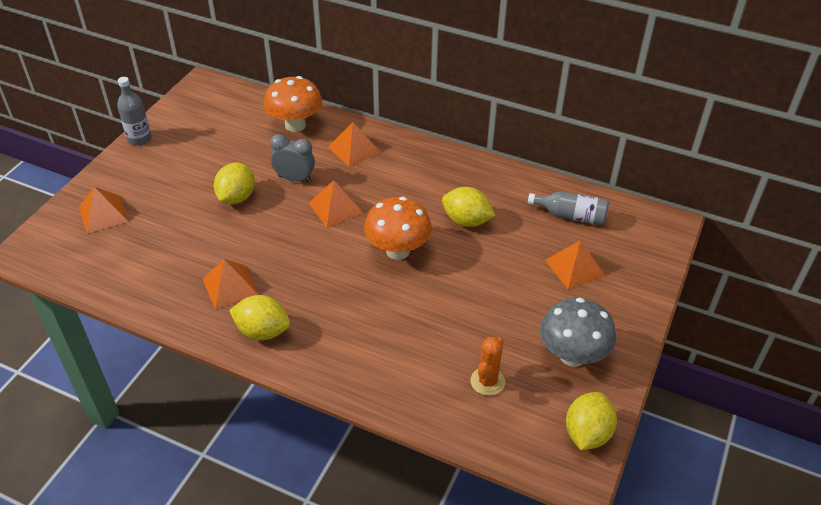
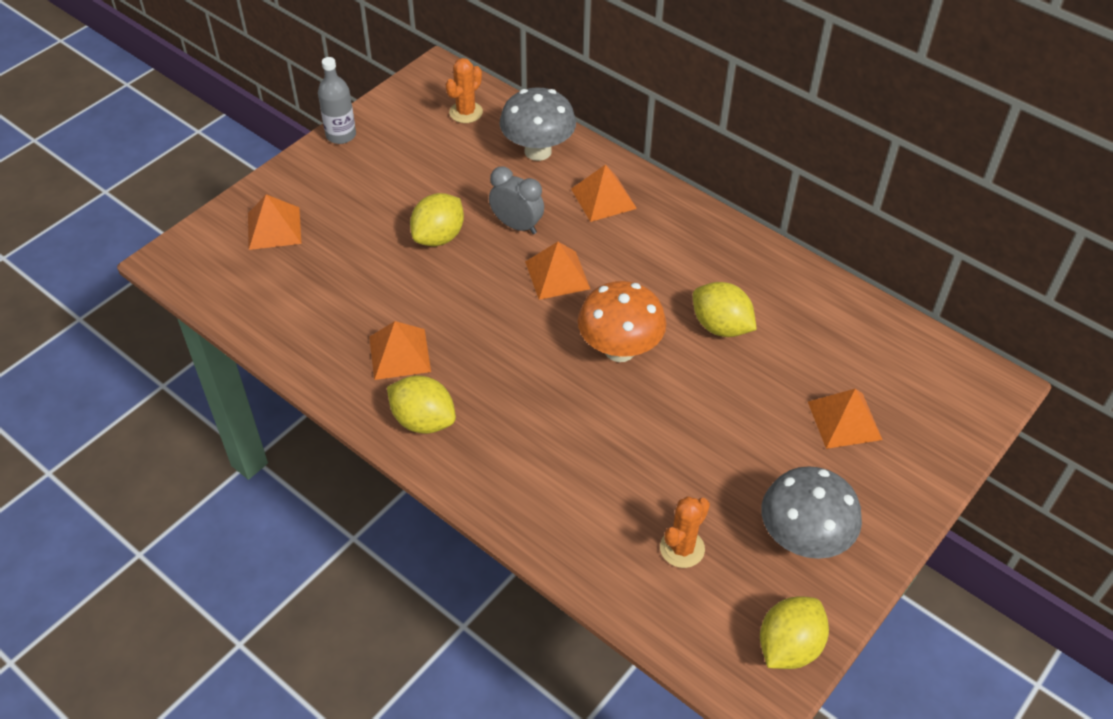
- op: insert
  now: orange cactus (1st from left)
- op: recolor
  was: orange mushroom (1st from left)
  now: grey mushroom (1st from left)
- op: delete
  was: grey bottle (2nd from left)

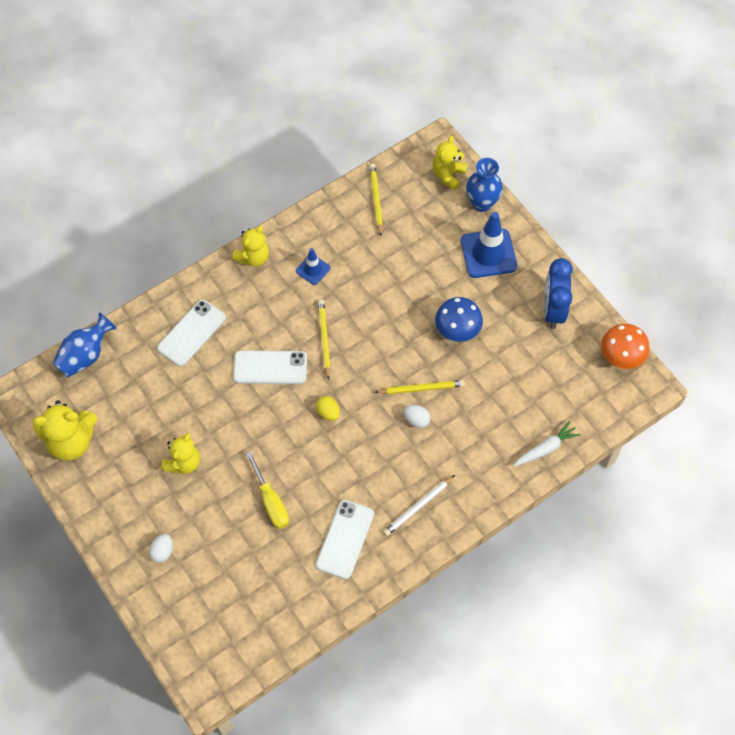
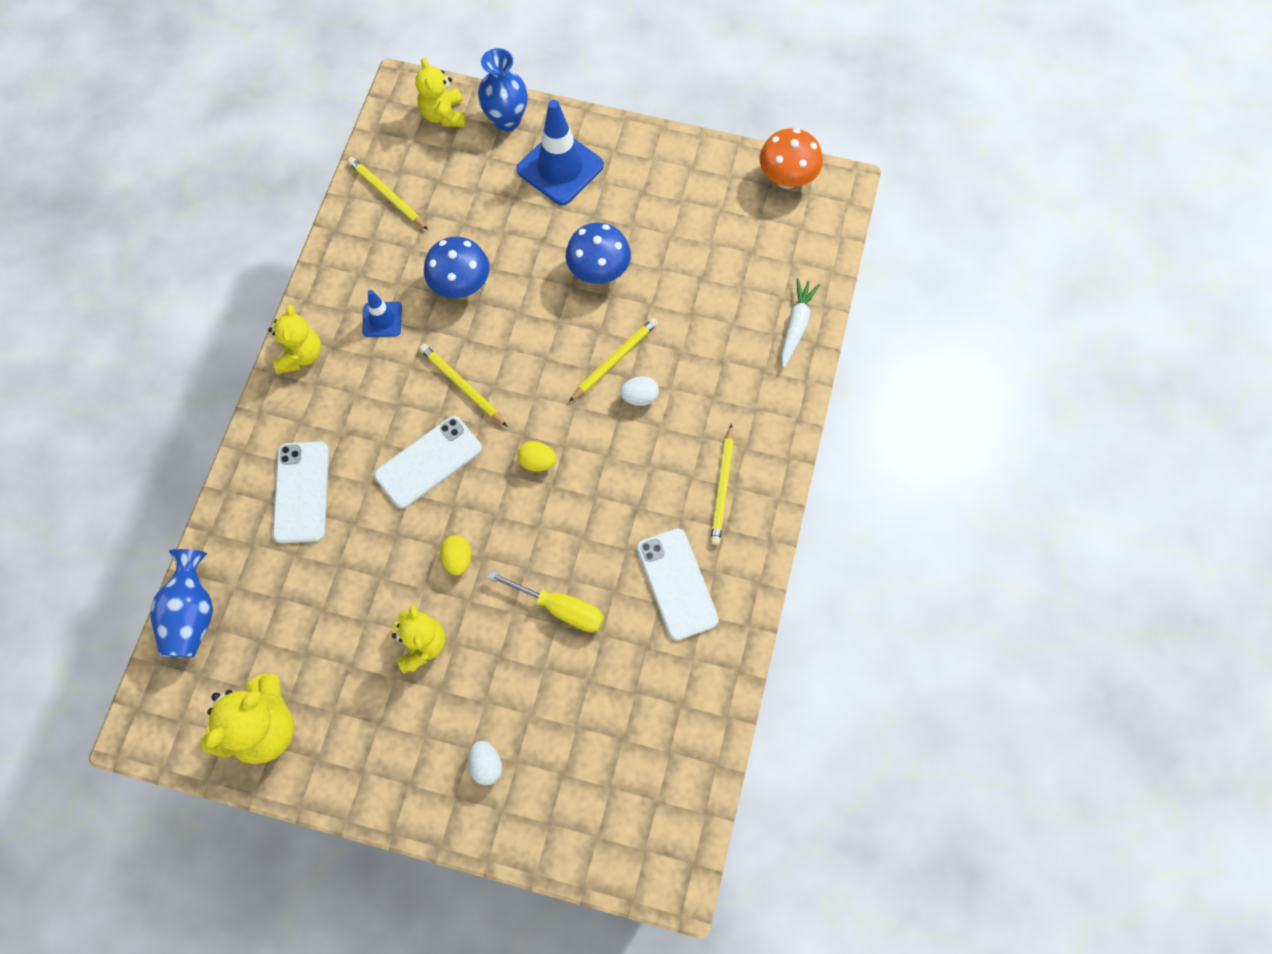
- op: insert
  now: blue mushroom (1st from left)
- op: insert
  now: yellow egg (1st from left)
- op: recolor
  was: white pencil
  now: yellow pencil (4th from left)
- op: delete
  was: blue clock

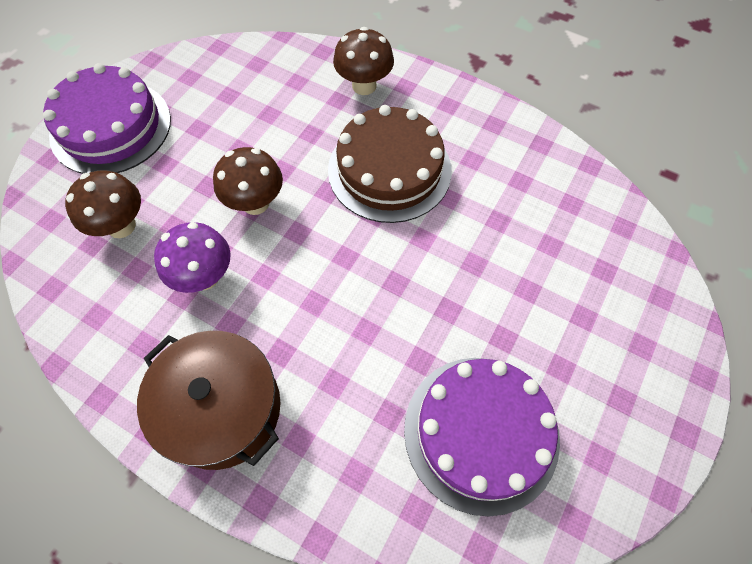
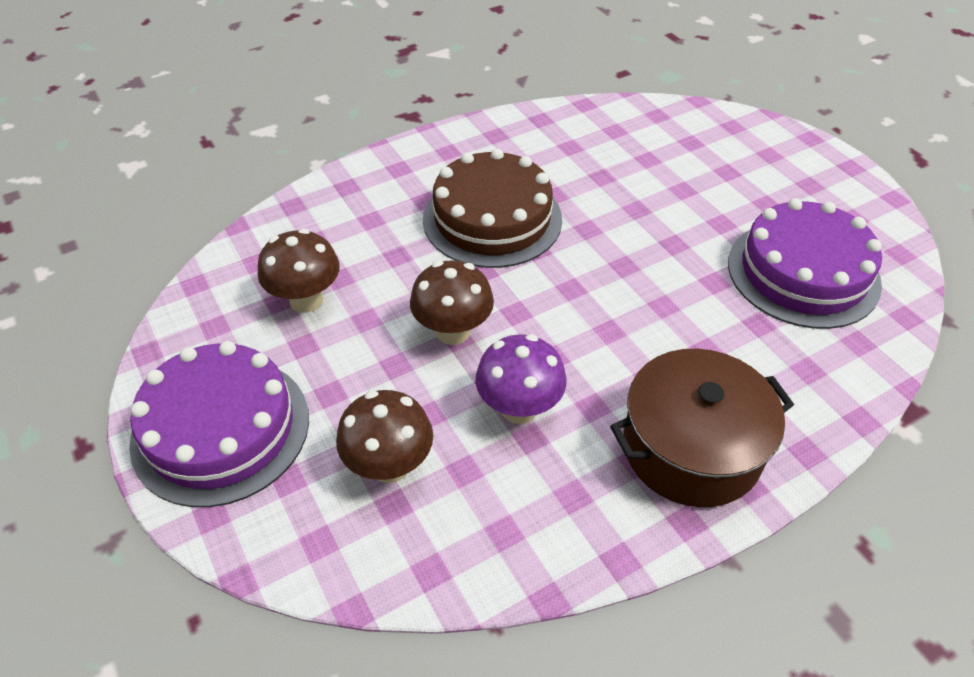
- op: move
  was: brown mushroom (3rd from left in the first image)
  now: brown mushroom (1st from left)

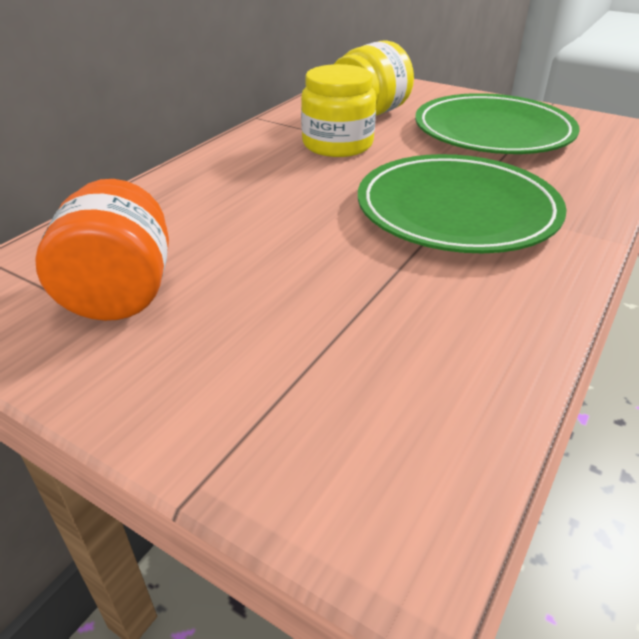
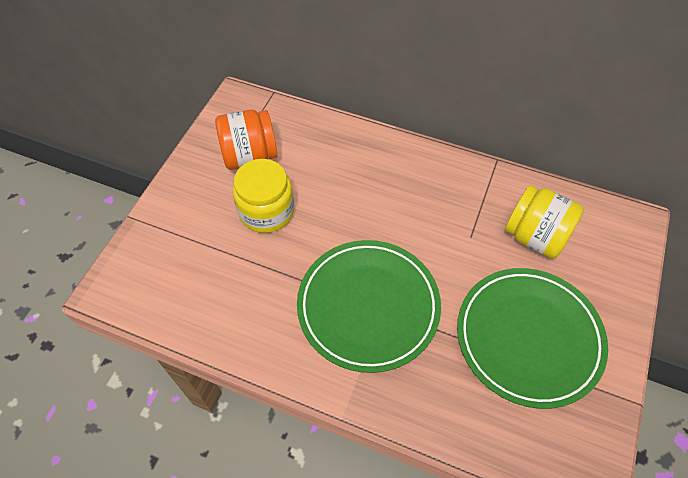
- op: move
  was: yellow jar (1st from left)

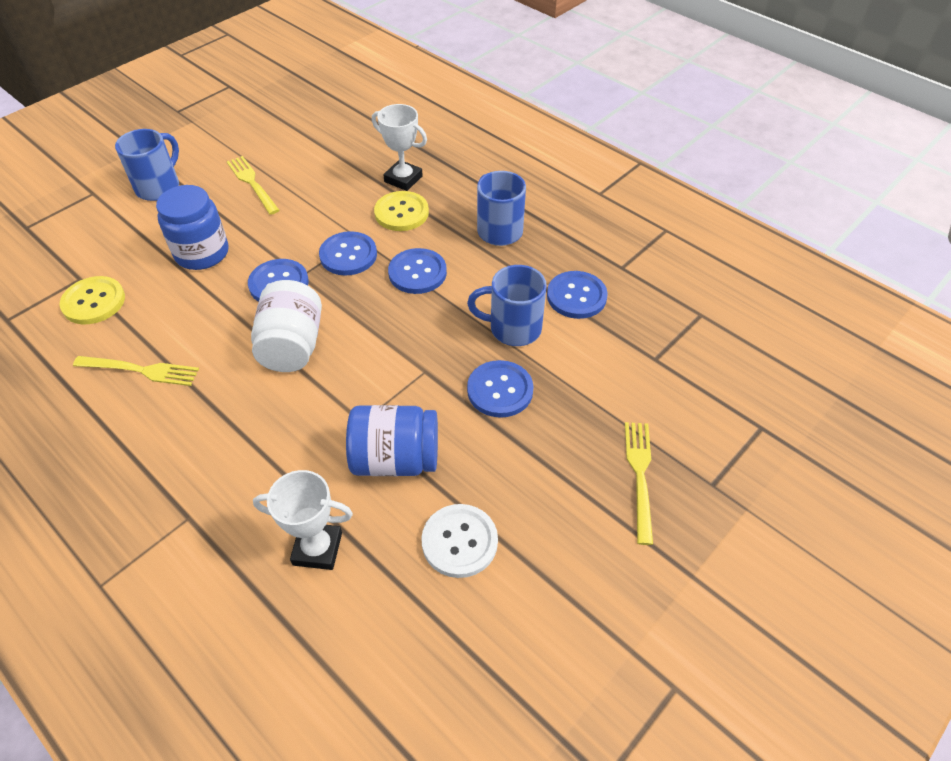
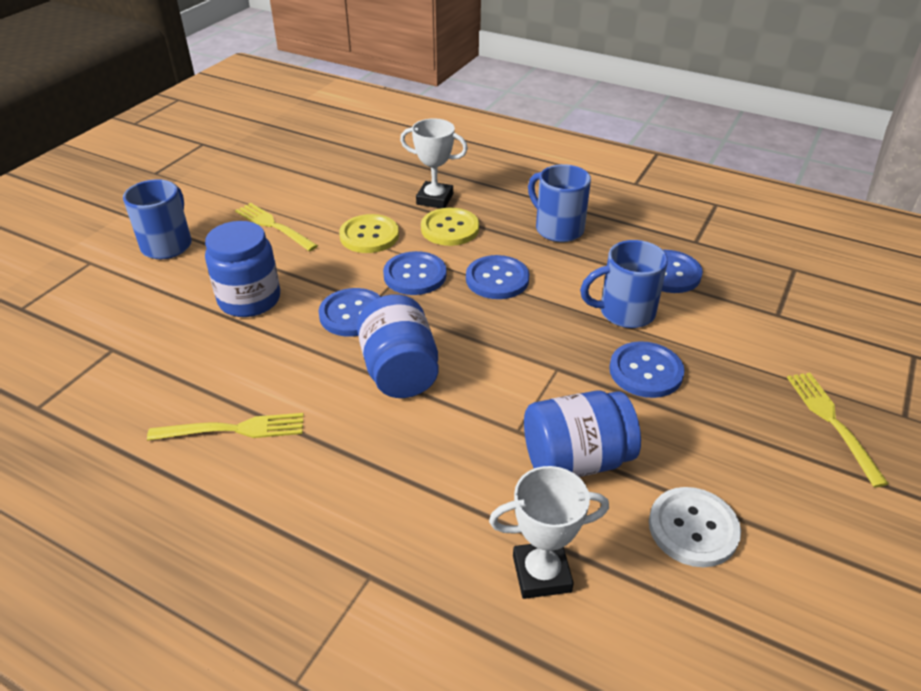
- op: move
  was: yellow button (1st from left)
- op: recolor
  was: white jar
  now: blue jar (2nd from left)

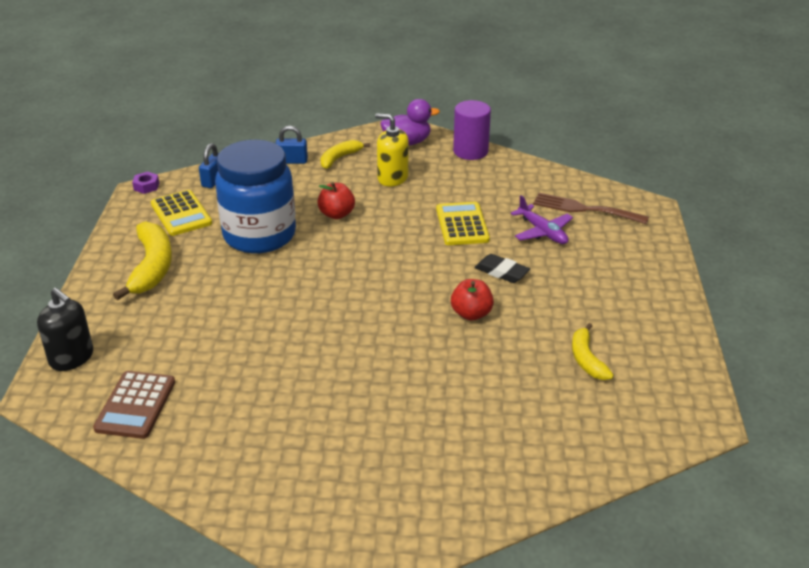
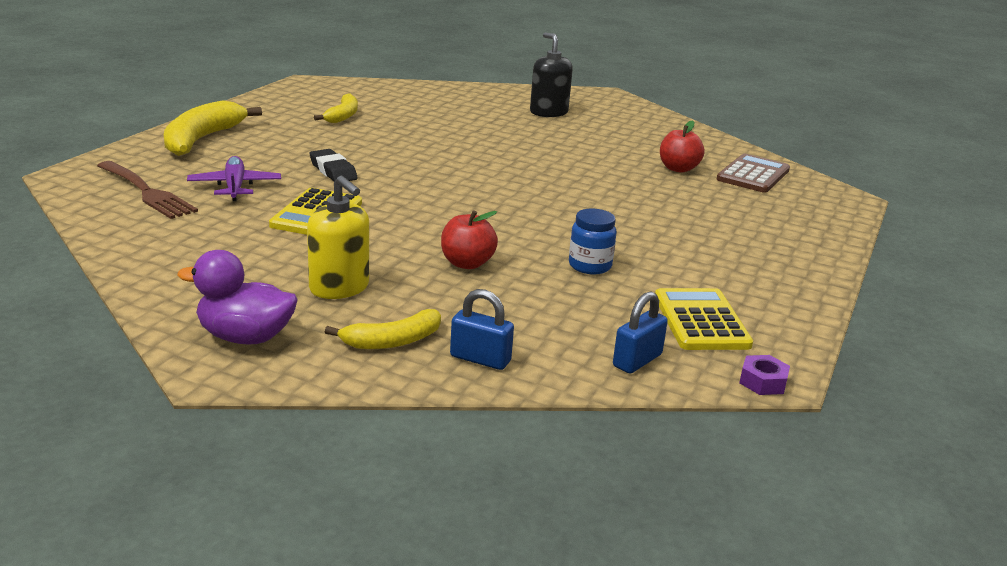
- op: move
  was: yellow banana (1st from left)
- op: move
  was: black soap dispenser
- op: resize
  was: blue jar
  ratio: 0.41
- op: move
  was: red apple (2nd from left)
- op: delete
  was: purple cylinder

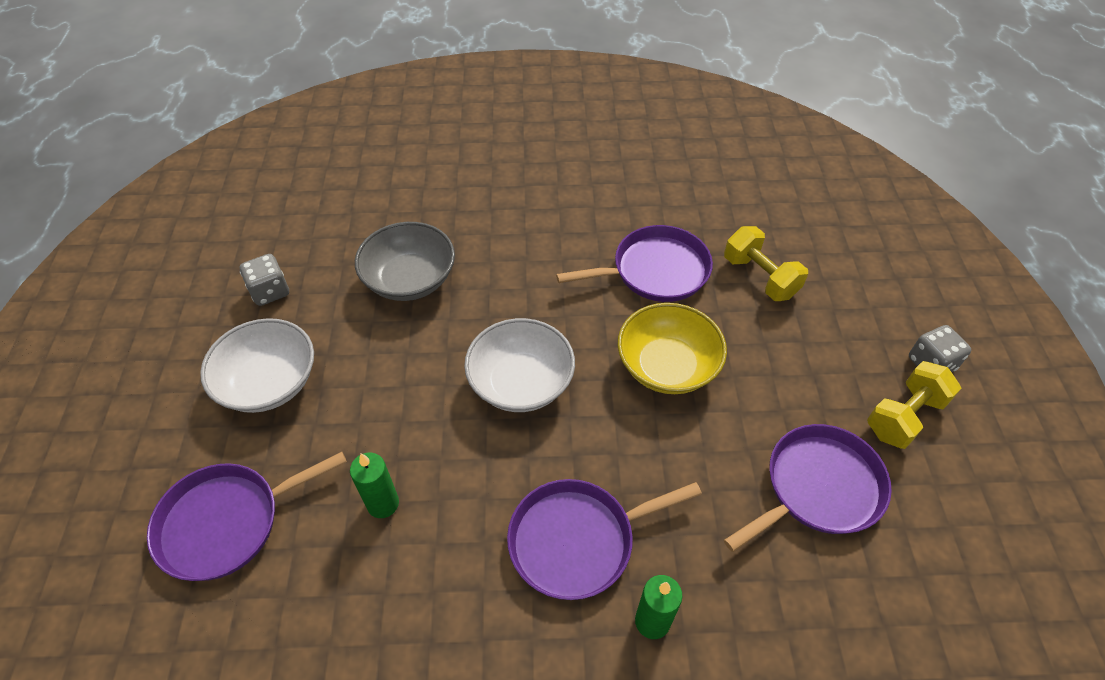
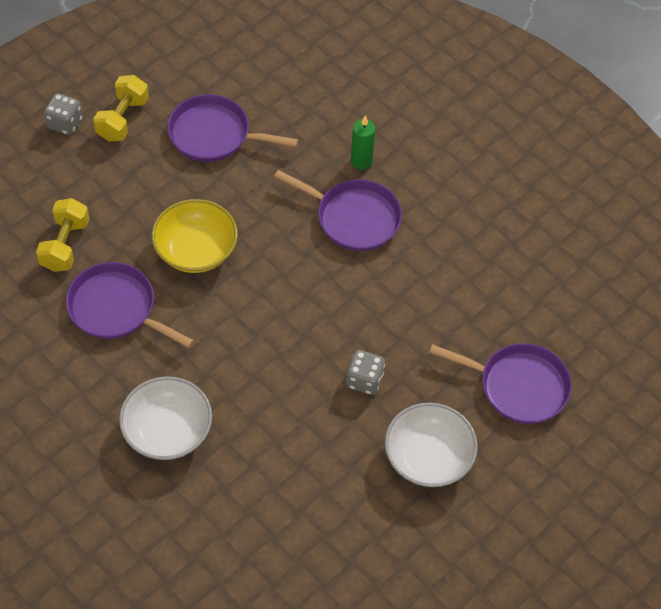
- op: rotate
  was: yellow dumbbell (2nd from left)
  clockwise: -75
- op: move
  was: white bowl (2nd from left in the first image)
  now: white bowl (1st from left)
- op: move
  was: grey dice (1st from left in the first image)
  now: grey dice (2nd from left)
- op: delete
  was: green candle (1st from left)
- op: delete
  was: grey bowl

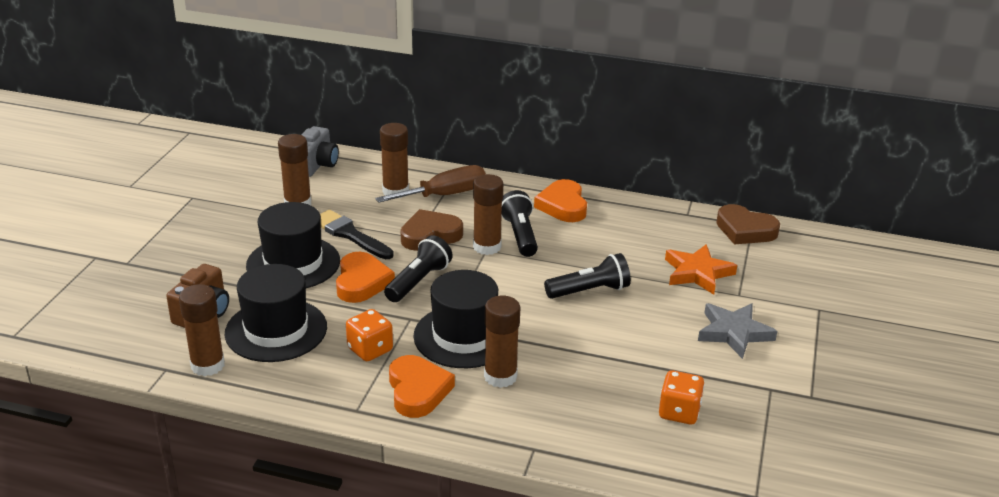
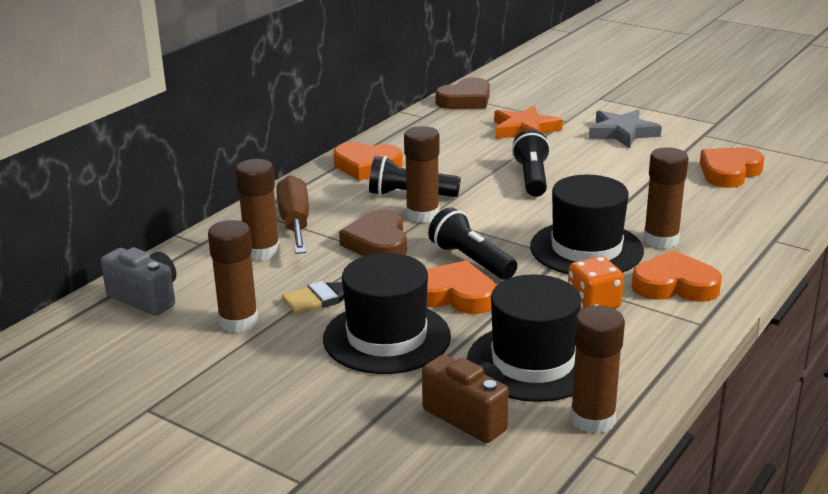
- op: replace
  was: orange dice (2nd from left)
  now: orange heart (4th from left)

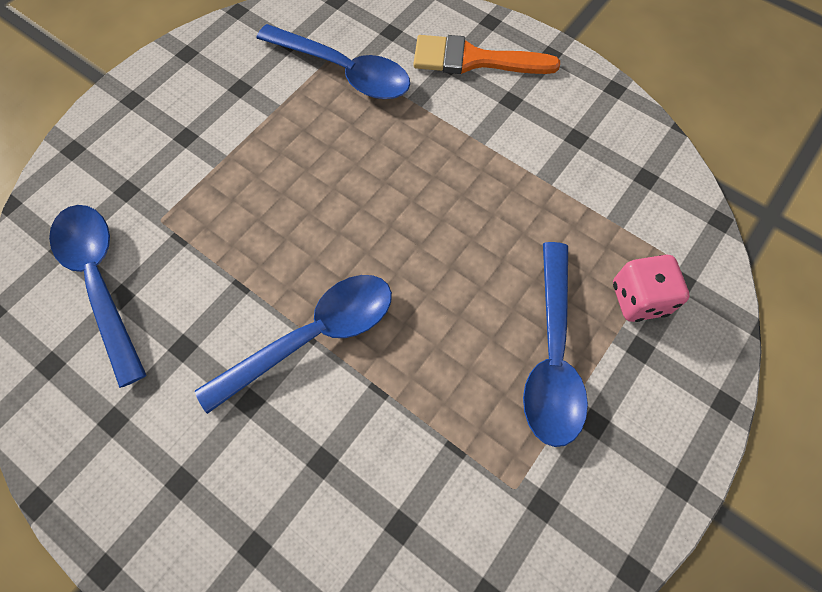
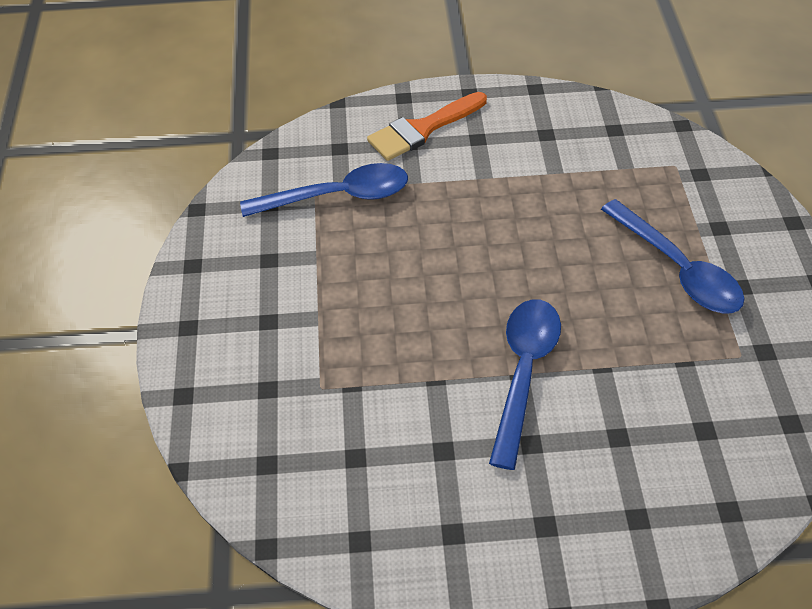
- op: delete
  was: blue spoon (1st from left)
- op: delete
  was: pink dice

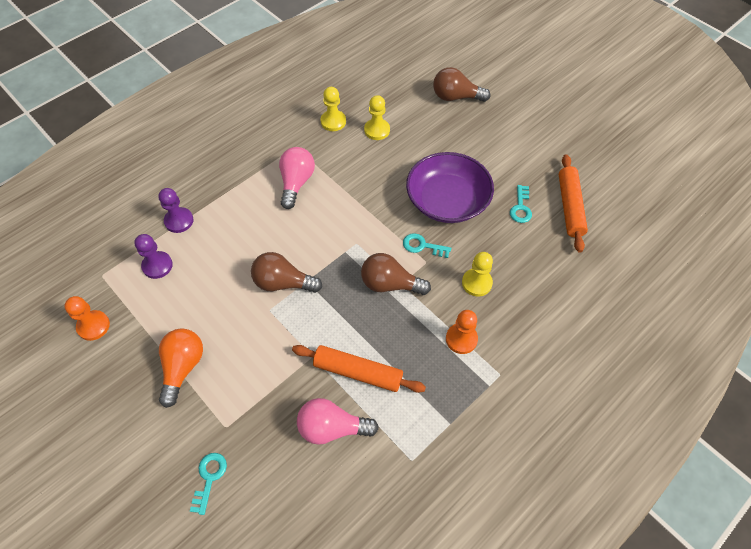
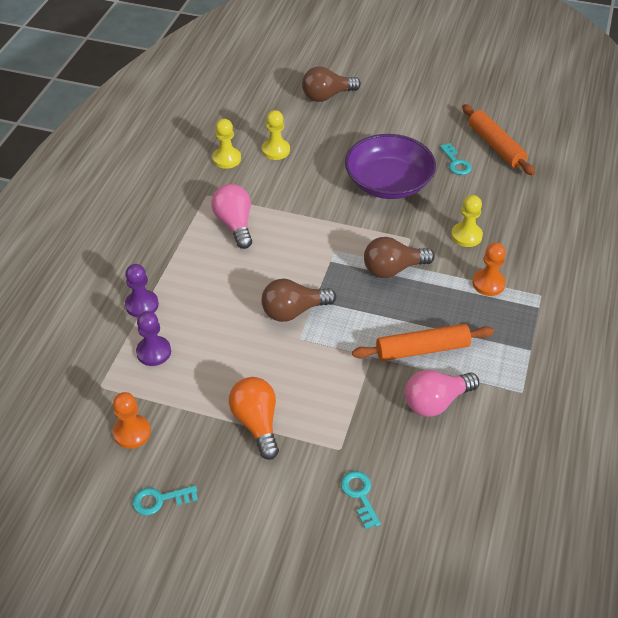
- op: move
  was: turquoise key (2nd from left in the first image)
  now: turquoise key (1st from left)

